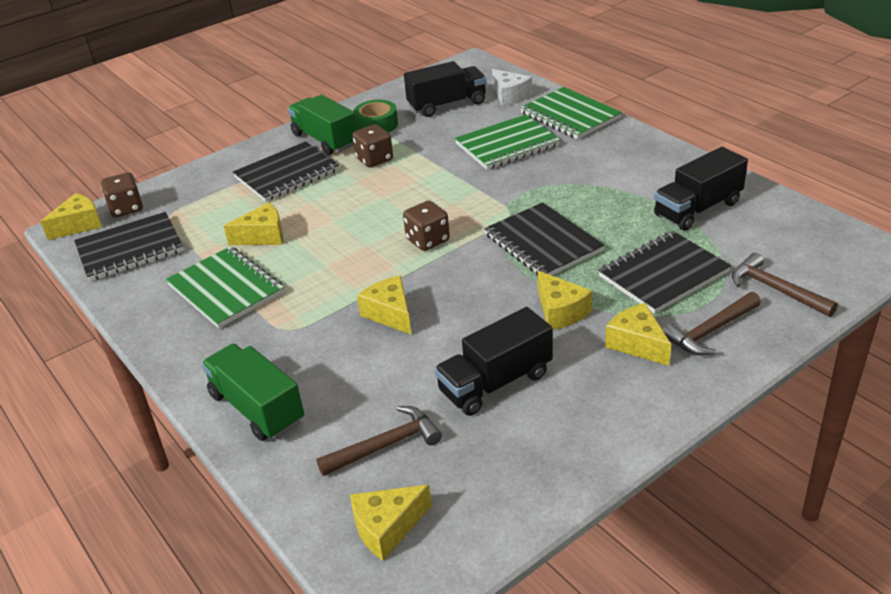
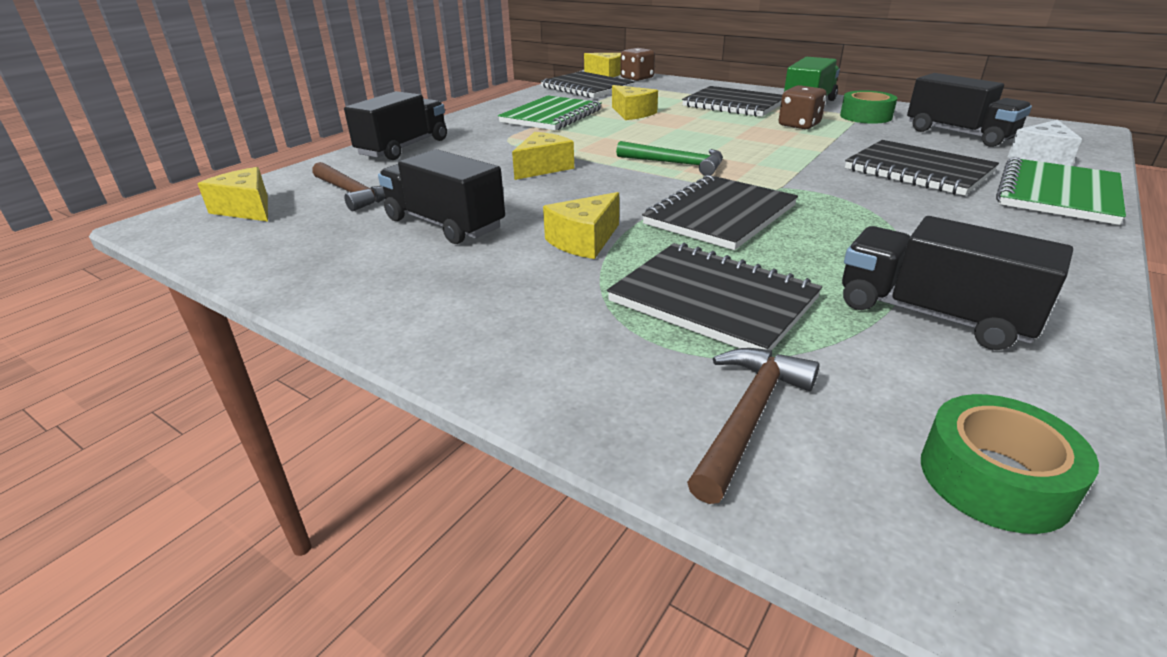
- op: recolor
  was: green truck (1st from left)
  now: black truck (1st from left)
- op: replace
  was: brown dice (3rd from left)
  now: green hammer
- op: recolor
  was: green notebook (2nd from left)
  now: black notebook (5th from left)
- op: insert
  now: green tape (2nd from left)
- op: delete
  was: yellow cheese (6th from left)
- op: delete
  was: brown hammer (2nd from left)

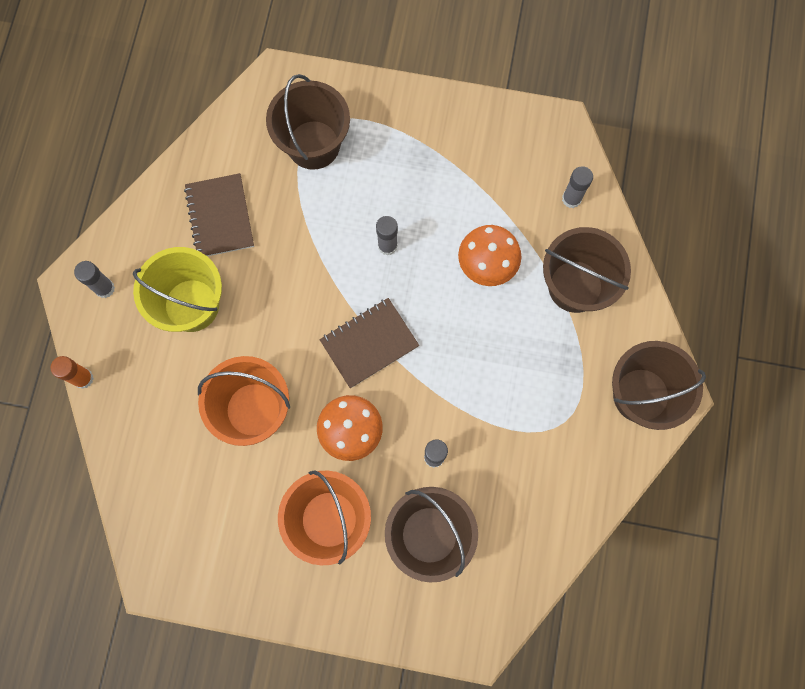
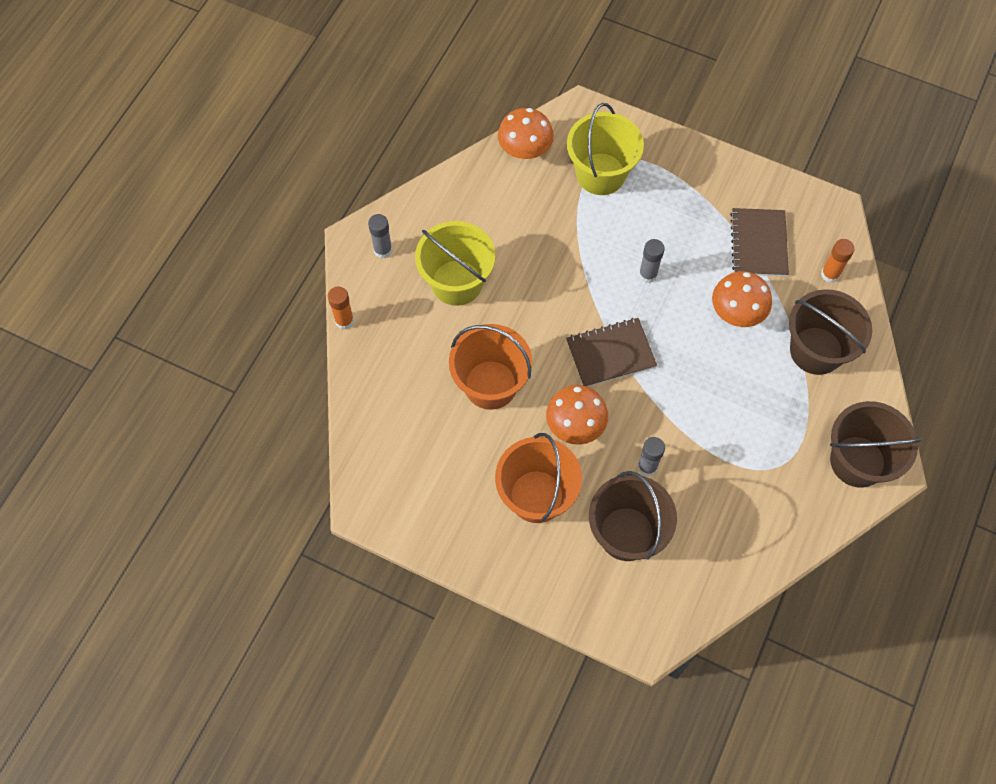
- op: insert
  now: orange mushroom (1st from left)
- op: recolor
  was: brown bucket (1st from left)
  now: yellow bucket (2nd from left)
- op: move
  was: brown notebook (1st from left in the first image)
  now: brown notebook (2nd from left)
- op: recolor
  was: grey glue stick (4th from left)
  now: orange glue stick (2nd from left)

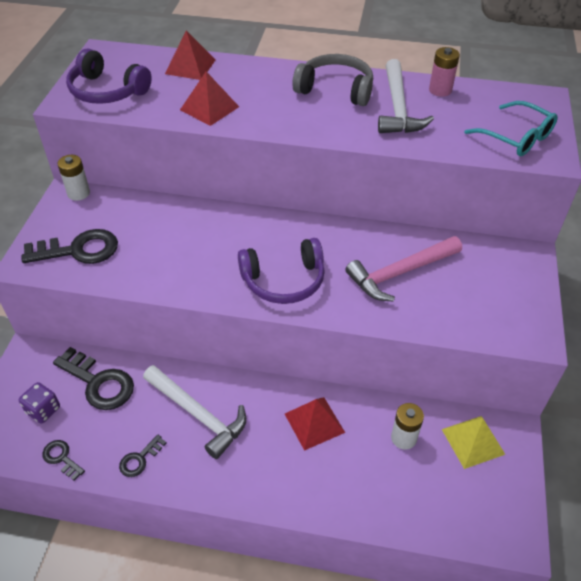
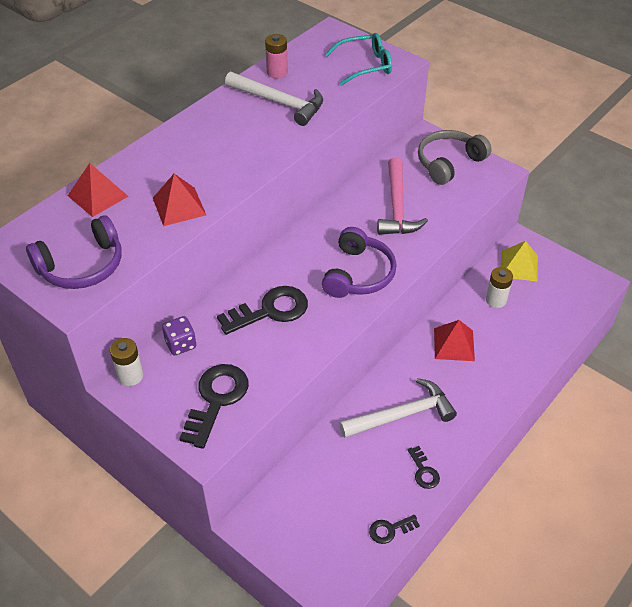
- op: move
  was: purple dice
- op: move
  was: black key (3rd from left in the first image)
  now: black key (2nd from left)
- op: move
  was: grey headphones

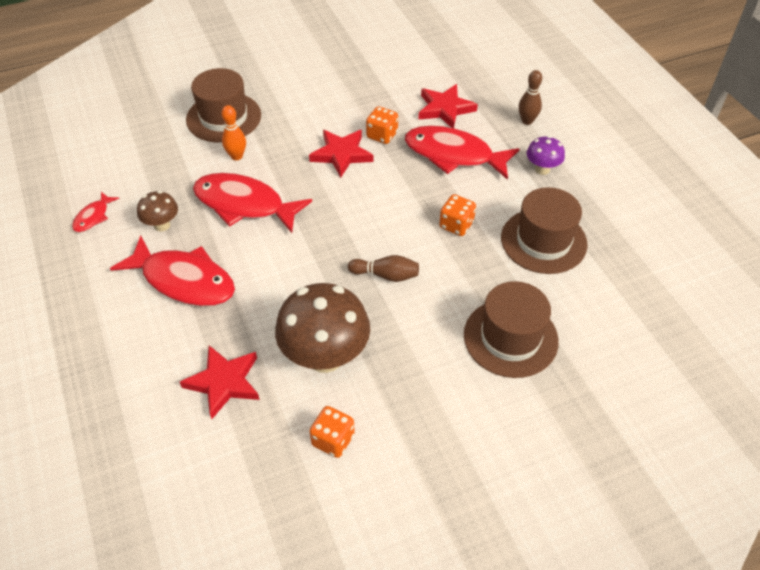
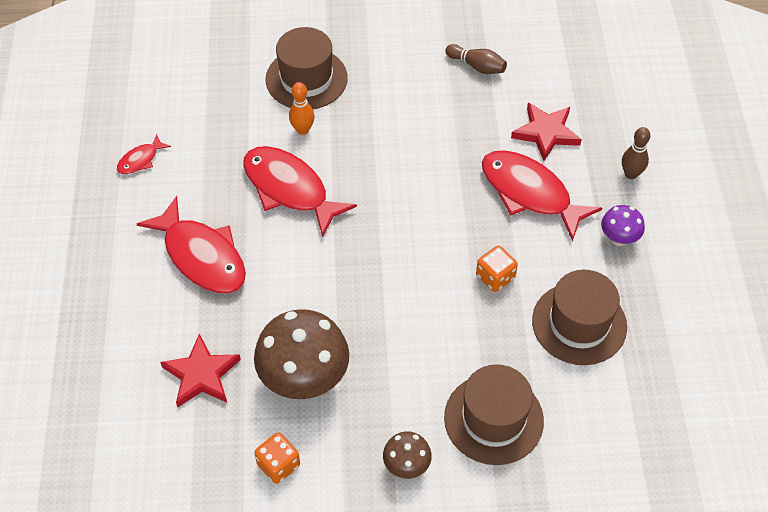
- op: move
  was: brown mushroom (1st from left in the first image)
  now: brown mushroom (2nd from left)
- op: move
  was: brown bowling pin (1st from left)
- op: delete
  was: red star (2nd from left)
- op: delete
  was: orange dice (2nd from left)

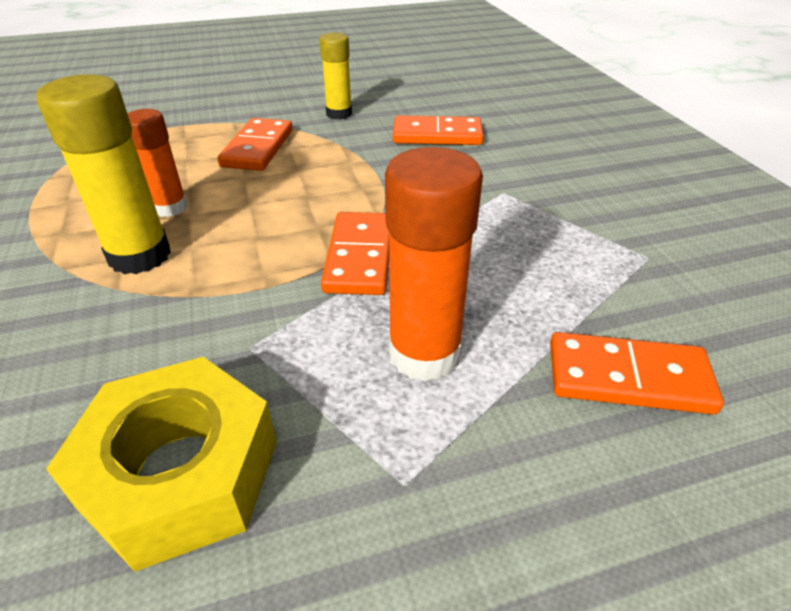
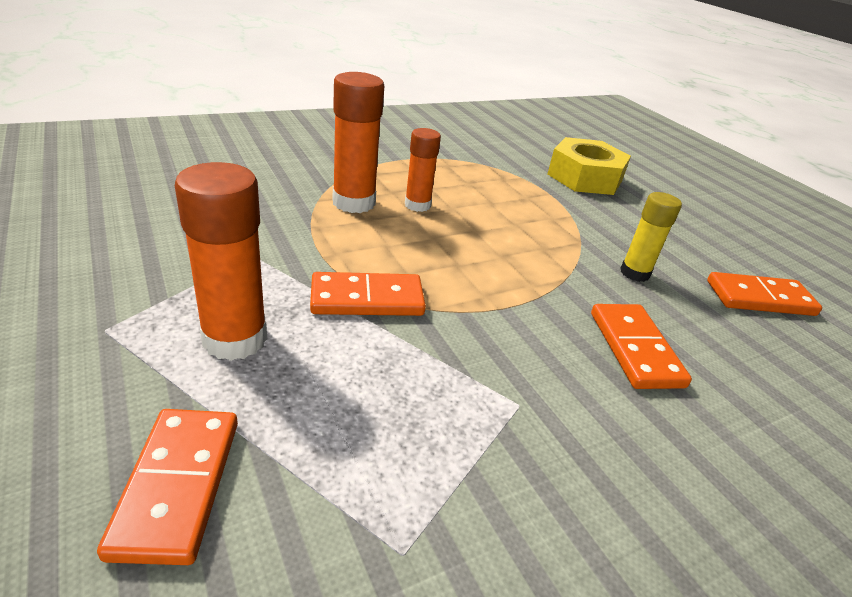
- op: recolor
  was: yellow glue stick (1st from left)
  now: orange glue stick (2nd from left)
- op: move
  was: yellow nut
- op: move
  was: orange domino (1st from left in the first image)
  now: orange domino (4th from left)

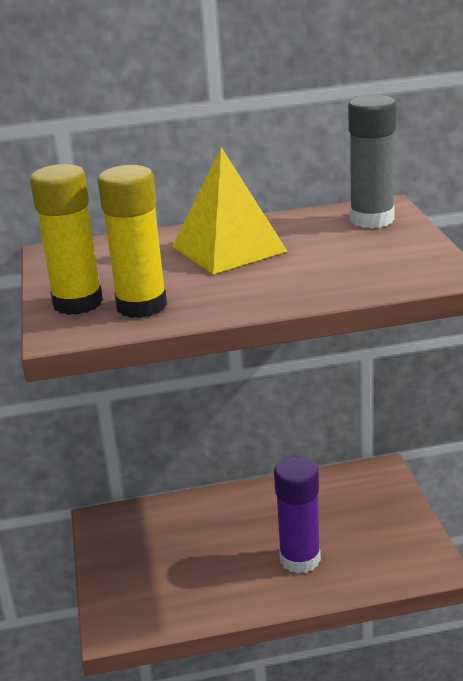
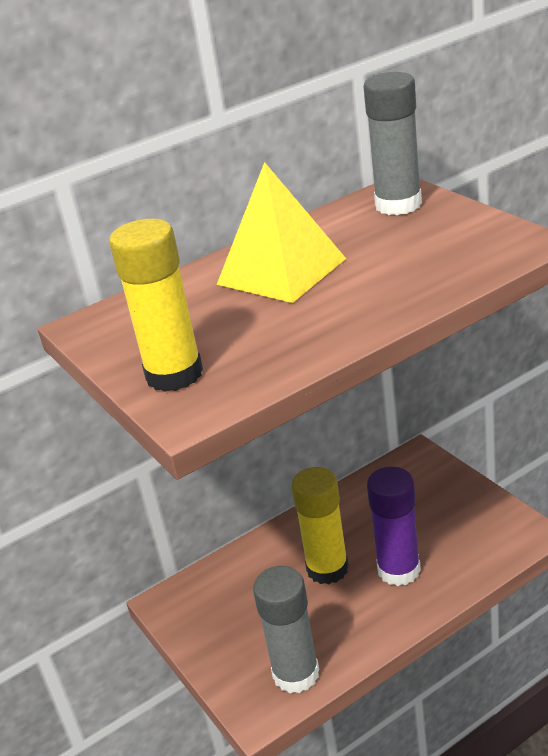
- op: insert
  now: grey glue stick (1st from left)
- op: move
  was: yellow glue stick (2nd from left)

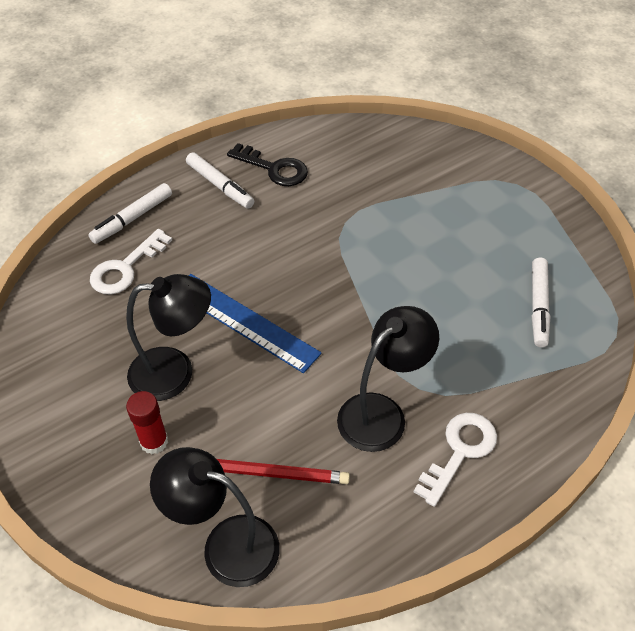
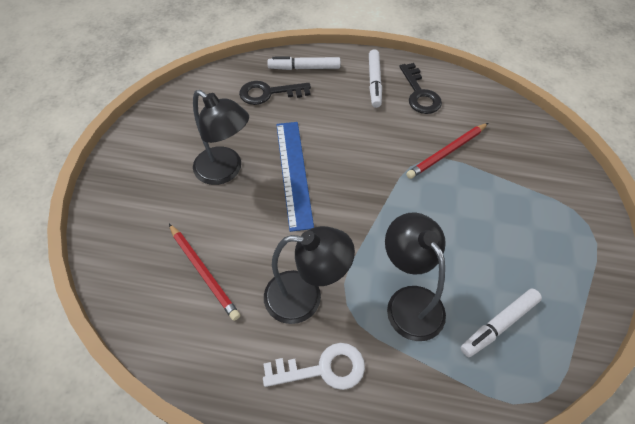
- op: recolor
  was: white key (1st from left)
  now: black key (1st from left)
- op: move
  was: black lamp (2nd from left in the first image)
  now: black lamp (3rd from left)
- op: insert
  now: red pencil (2nd from left)
- op: delete
  was: red glue stick

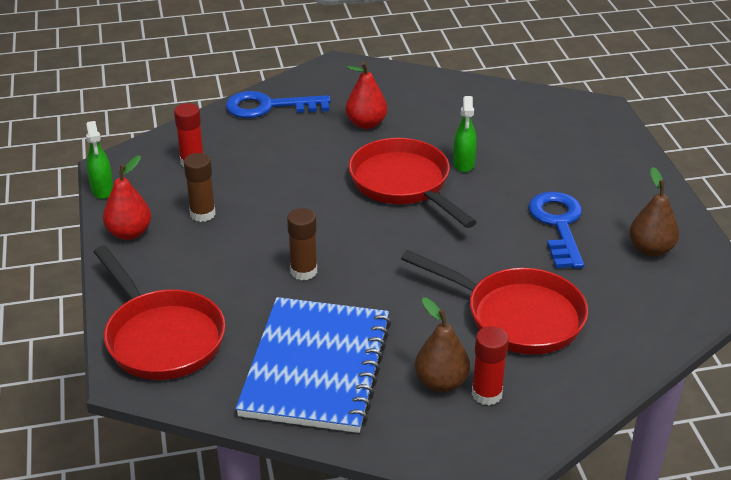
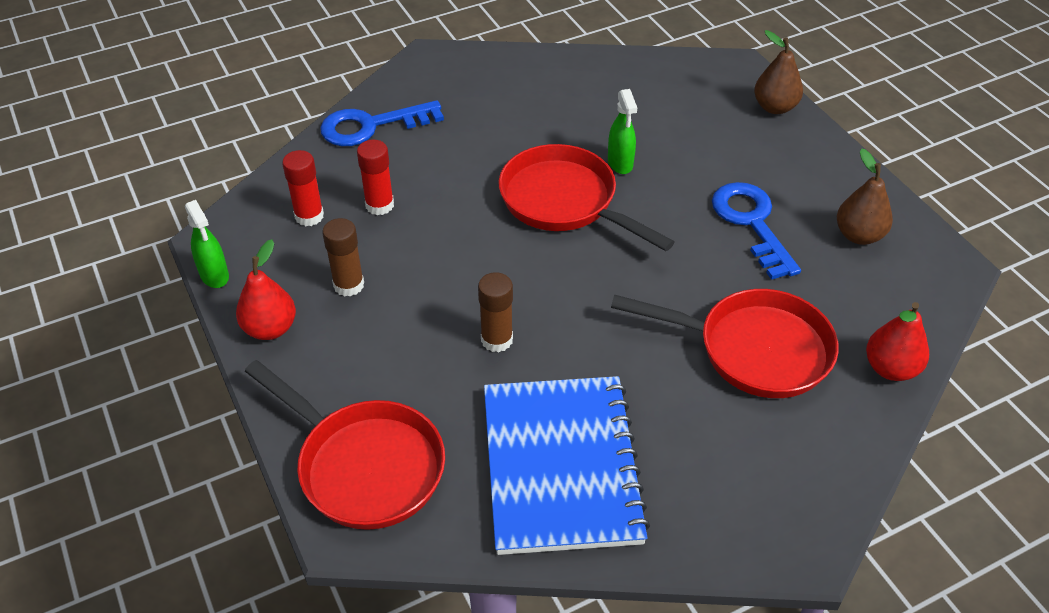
- op: move
  was: red glue stick (2nd from left)
- op: move
  was: brown pear (1st from left)
- op: move
  was: red pear (2nd from left)

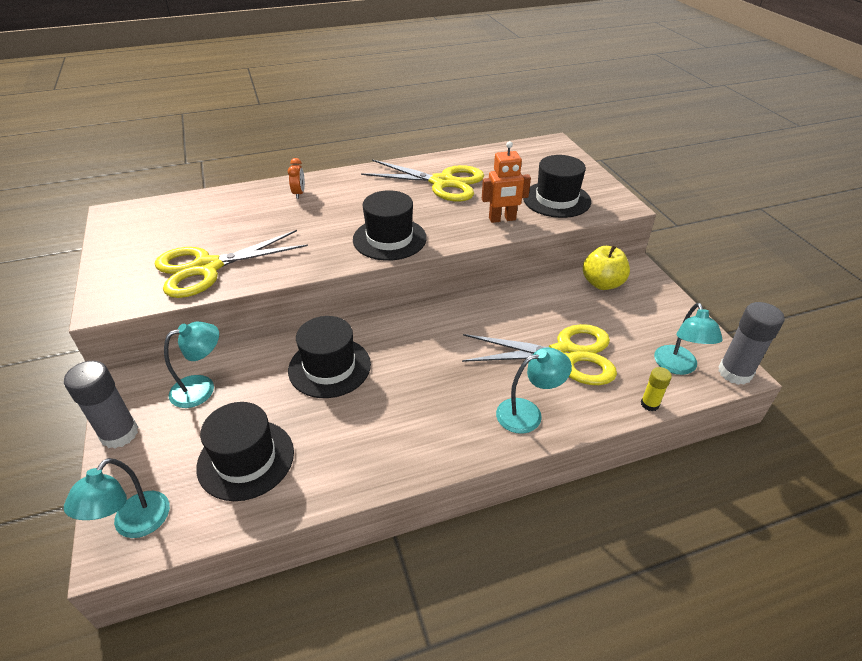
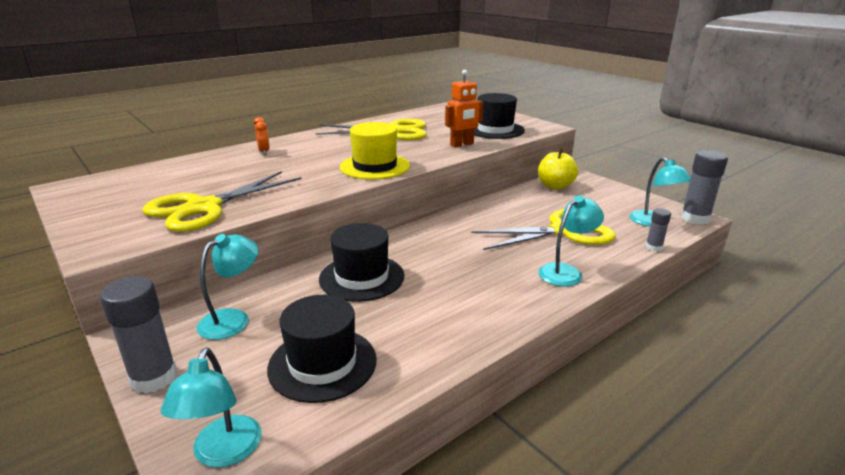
- op: recolor
  was: black hat (3rd from left)
  now: yellow hat
- op: recolor
  was: yellow glue stick
  now: grey glue stick (2nd from left)

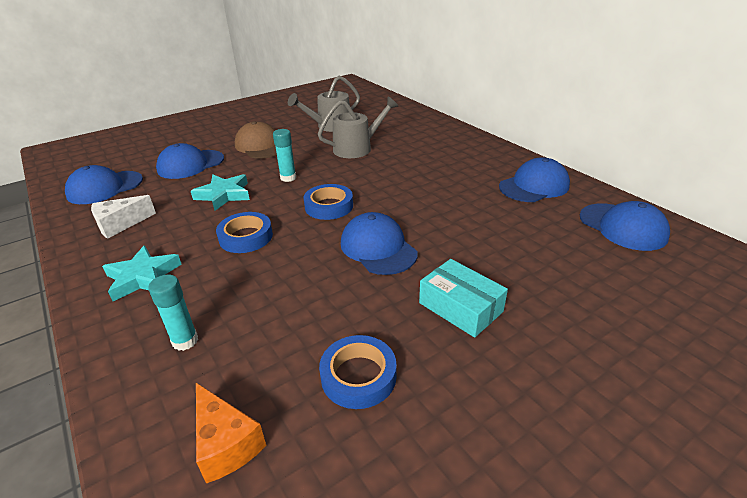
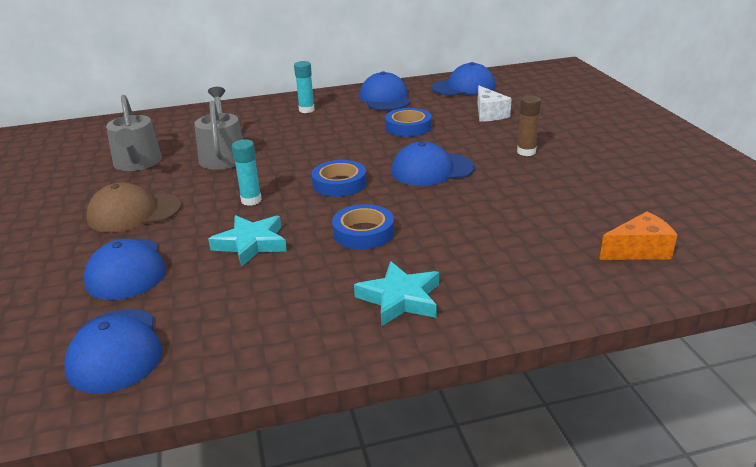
- op: move
  was: turquoise glue stick (1st from left in the first image)
  now: turquoise glue stick (2nd from left)
- op: move
  was: blue tape (3rd from left)
- op: move
  was: white cheese
- op: replace
  was: turquoise box
  now: brown glue stick

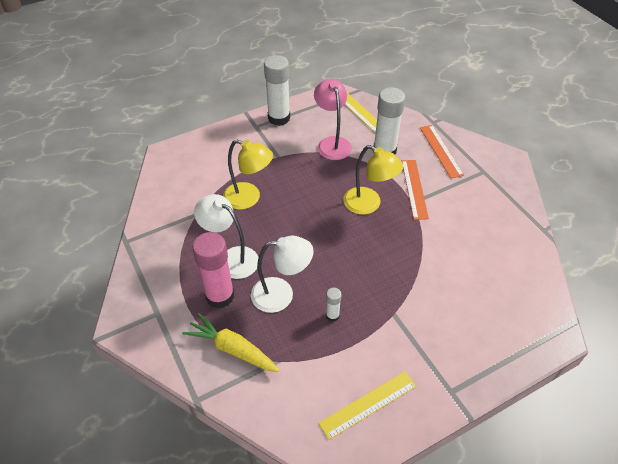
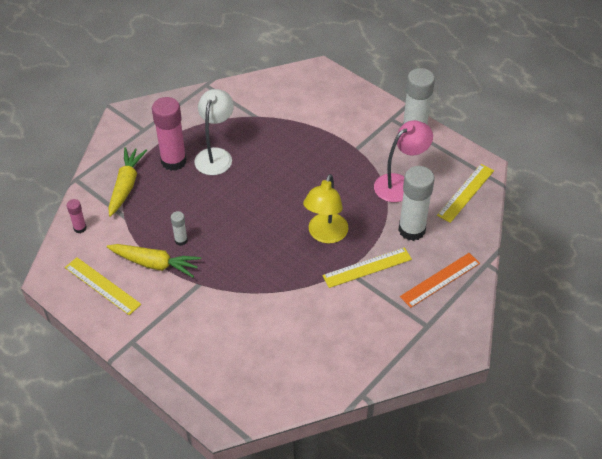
- op: insert
  now: pink glue stick (1st from left)
- op: insert
  now: yellow carrot (2nd from left)
- op: recolor
  was: orange ruler (1st from left)
  now: yellow ruler (2nd from left)
- op: delete
  was: yellow lamp (1st from left)
- op: delete
  was: white lamp (2nd from left)

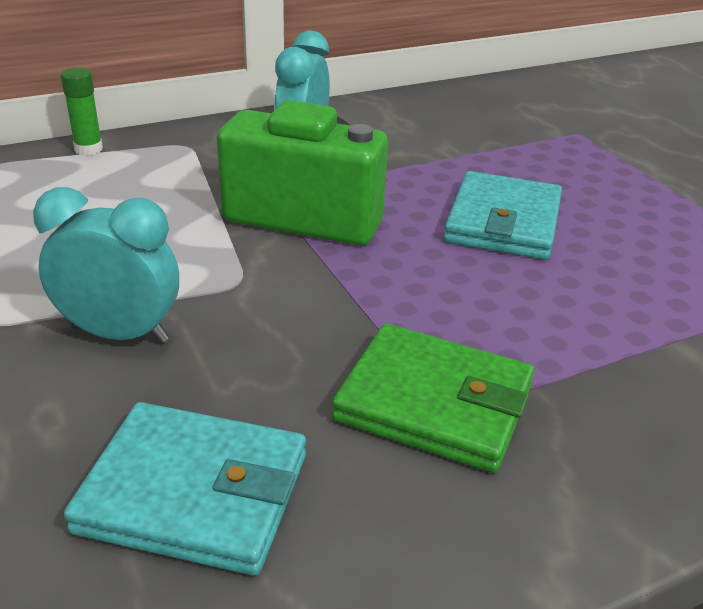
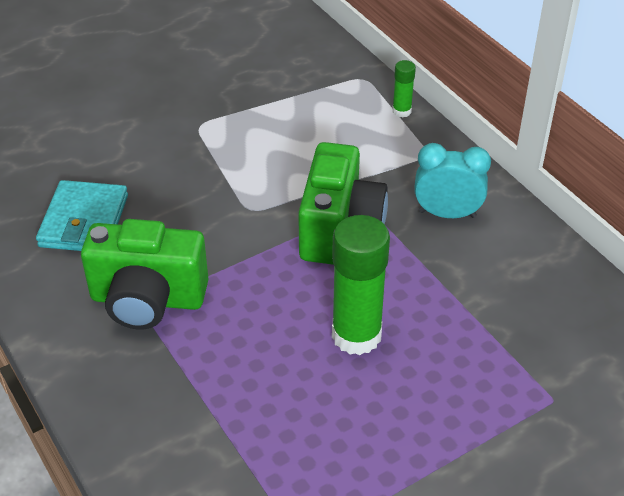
- op: replace
  was: green wallet
  now: green camera (1st from left)
- op: replace
  was: turquoise wallet (2nd from left)
  now: green glue stick (1st from left)
- op: delete
  was: turquoise clock (1st from left)

